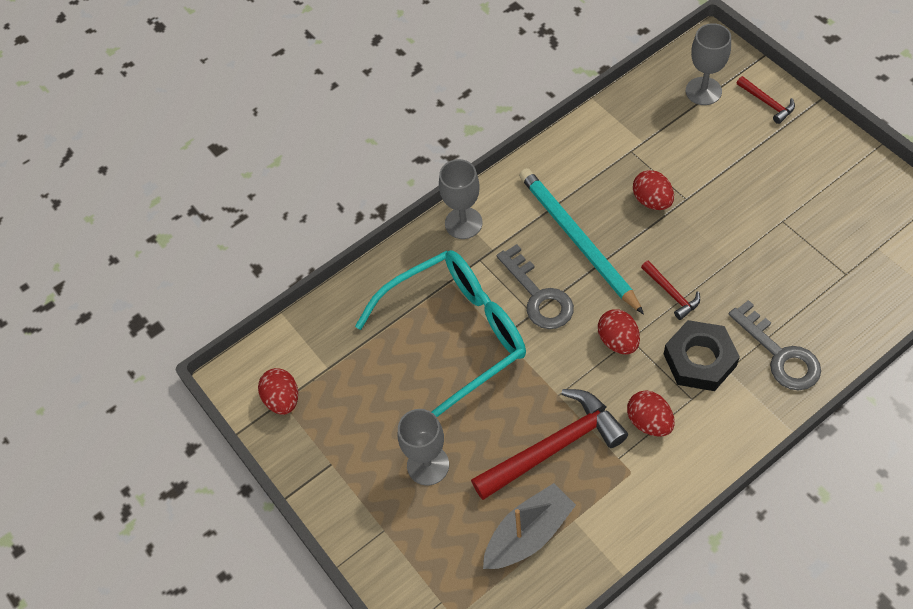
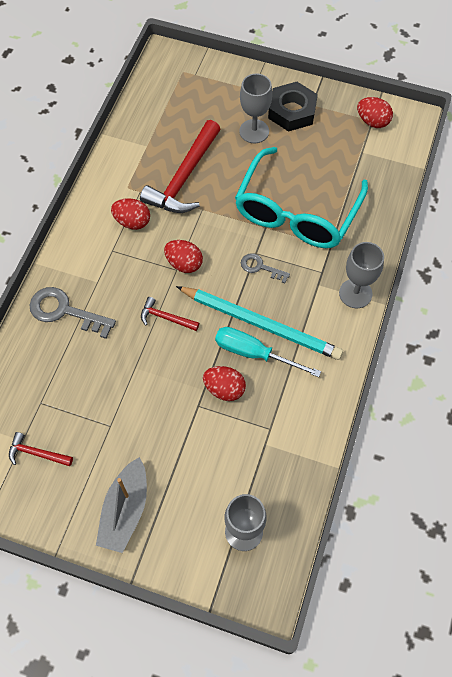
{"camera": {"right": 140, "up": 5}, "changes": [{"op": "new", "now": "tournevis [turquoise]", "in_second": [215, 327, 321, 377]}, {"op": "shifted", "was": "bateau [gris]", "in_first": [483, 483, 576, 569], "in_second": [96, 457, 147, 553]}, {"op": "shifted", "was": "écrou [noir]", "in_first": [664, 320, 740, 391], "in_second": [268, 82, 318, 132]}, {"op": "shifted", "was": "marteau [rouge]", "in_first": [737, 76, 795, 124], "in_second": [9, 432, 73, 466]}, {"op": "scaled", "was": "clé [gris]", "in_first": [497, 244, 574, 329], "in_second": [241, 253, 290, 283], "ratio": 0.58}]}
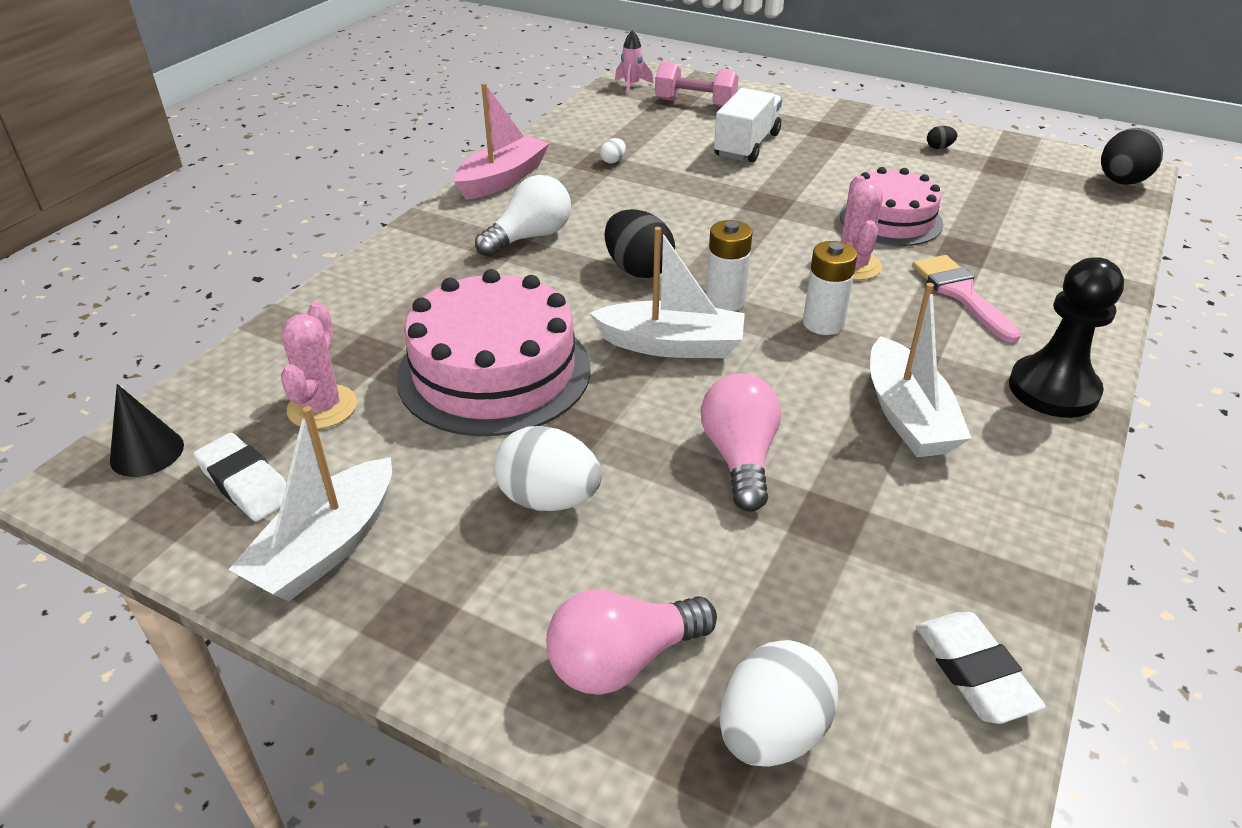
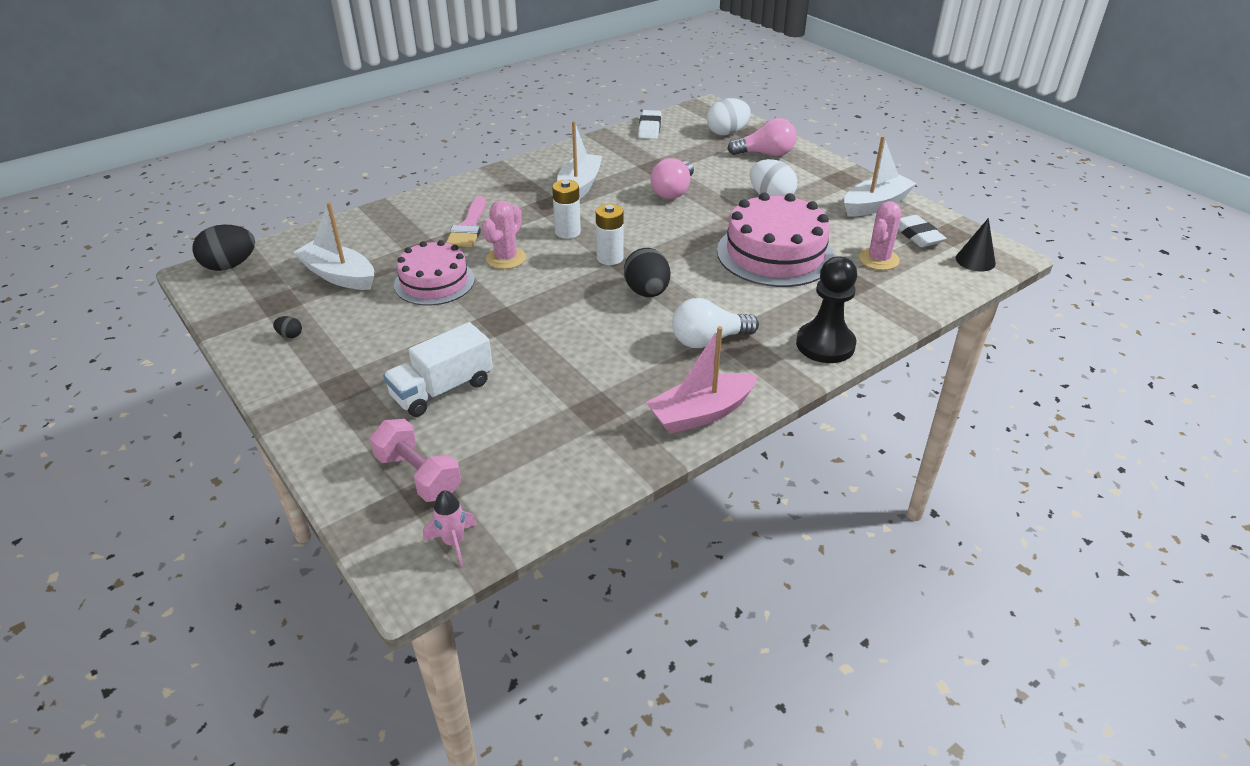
{"camera": {"right": -155, "up": 0}, "changes": [{"op": "gone", "was": "œuf [blanc]", "in_first": [600, 138, 626, 163]}, {"op": "shifted", "was": "bateau [blanc]", "in_first": [590, 227, 745, 358], "in_second": [293, 202, 374, 290]}, {"op": "shifted", "was": "pion [noir]", "in_first": [1009, 257, 1124, 418], "in_second": [796, 256, 857, 363]}]}
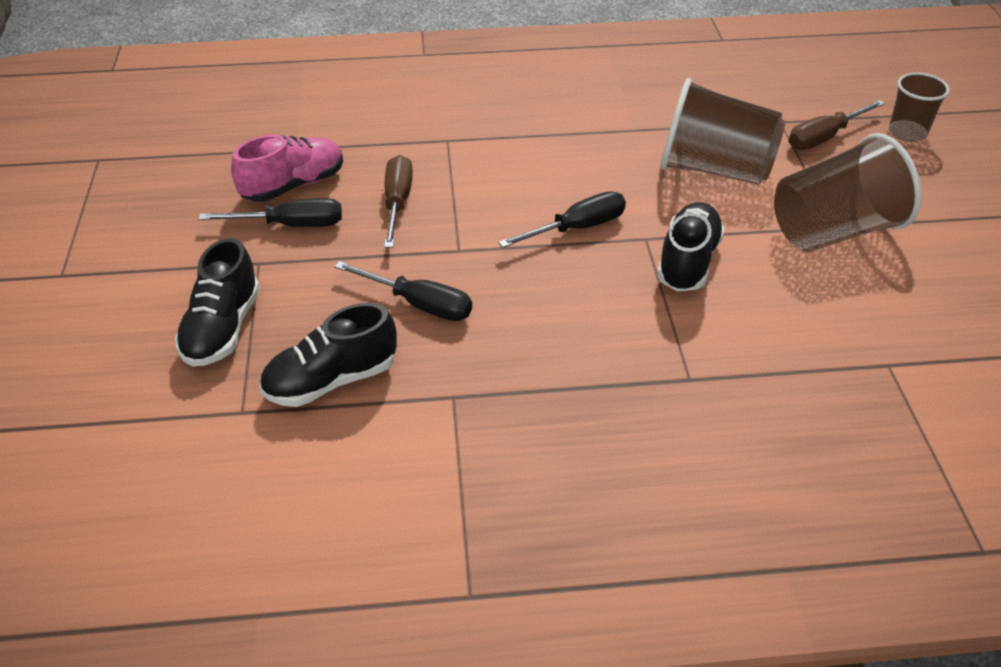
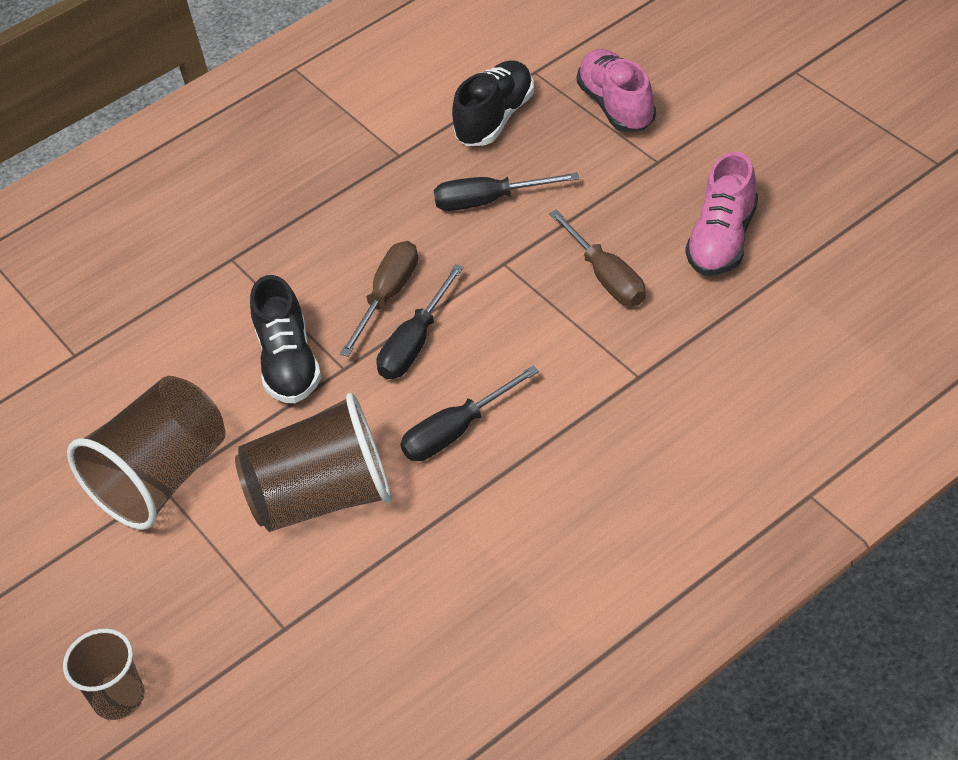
{"camera": {"right": 155, "up": 5}, "changes": [{"op": "shifted", "was": "tournevis [noir]", "in_first": [199, 198, 342, 227], "in_second": [400, 365, 539, 461]}, {"op": "shifted", "was": "tournevis [marron]", "in_first": [789, 100, 885, 150], "in_second": [340, 241, 418, 357]}, {"op": "repainted", "was": "chaussure [noir]", "now": "chaussure [rose]", "in_first": [175, 238, 260, 367], "in_second": [576, 49, 656, 132]}]}
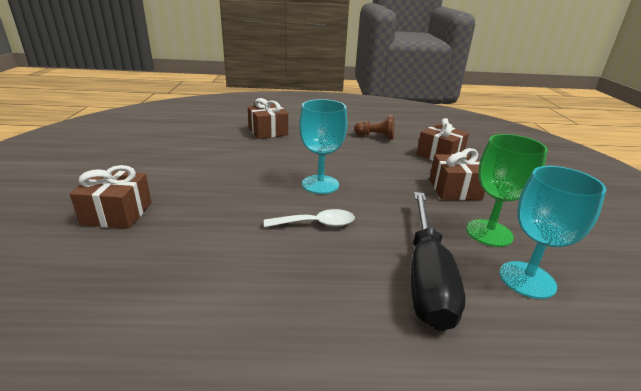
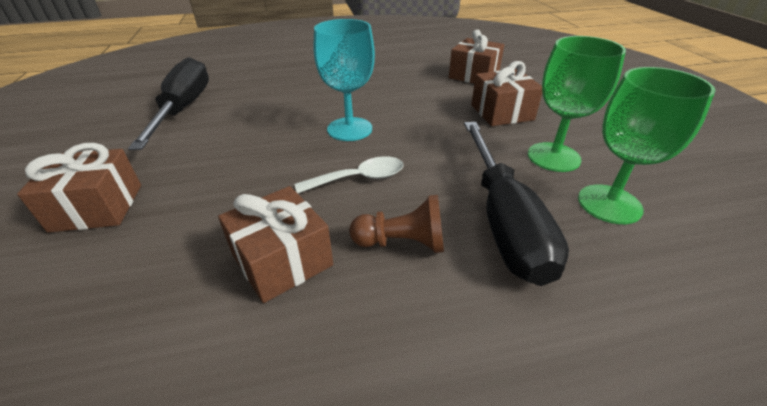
{"camera": {"right": -10, "up": 10}, "changes": [{"op": "new", "now": "tournevis [noir]", "in_second": [128, 57, 209, 150]}, {"op": "shifted", "was": "cadeau [marron]", "in_first": [248, 98, 288, 139], "in_second": [218, 186, 333, 303]}, {"op": "shifted", "was": "pion [marron]", "in_first": [354, 115, 395, 140], "in_second": [349, 195, 444, 253]}, {"op": "repainted", "was": "verre à pied [turquoise]", "now": "verre à pied [vert]", "in_first": [499, 166, 607, 299], "in_second": [578, 67, 716, 224]}]}
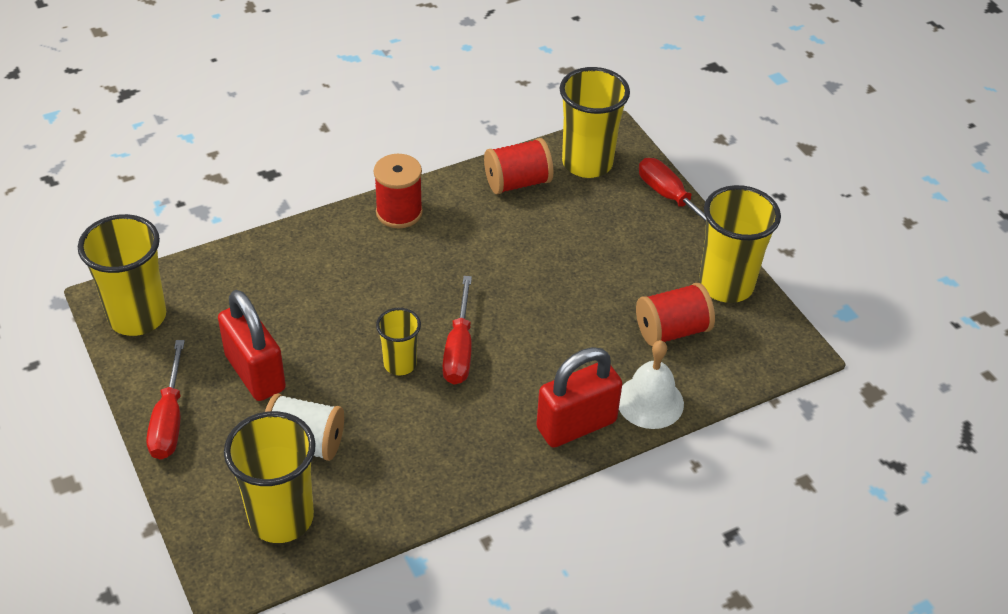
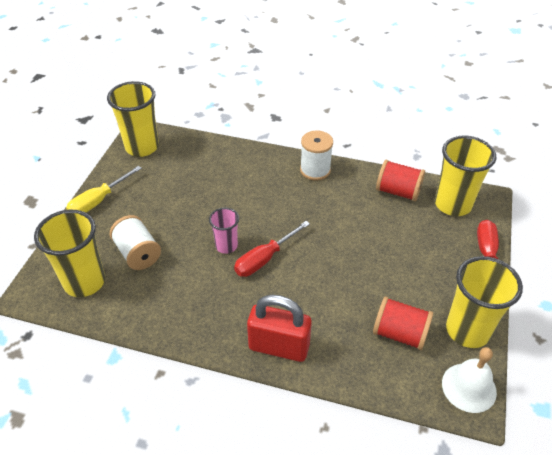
{"camera": {"right": 45, "up": 0}, "changes": [{"op": "gone", "was": "cadenas [rouge]", "in_first": [218, 290, 286, 401]}, {"op": "shifted", "was": "cloche [blanc]", "in_first": [619, 340, 684, 429], "in_second": [442, 347, 497, 413]}, {"op": "repainted", "was": "tournevis [rouge]", "now": "tournevis [jaune]", "in_first": [146, 340, 185, 460], "in_second": [66, 166, 142, 213]}, {"op": "repainted", "was": "bobine [rouge]", "now": "bobine [blanc]", "in_first": [374, 154, 423, 228], "in_second": [300, 130, 333, 180]}, {"op": "repainted", "was": "gobelet [jaune]", "now": "gobelet [rose]", "in_first": [376, 308, 421, 375], "in_second": [209, 208, 239, 254]}]}
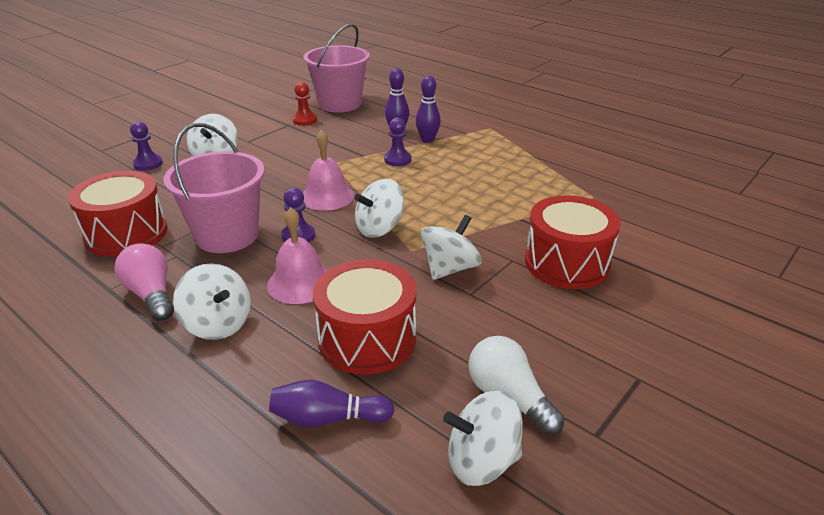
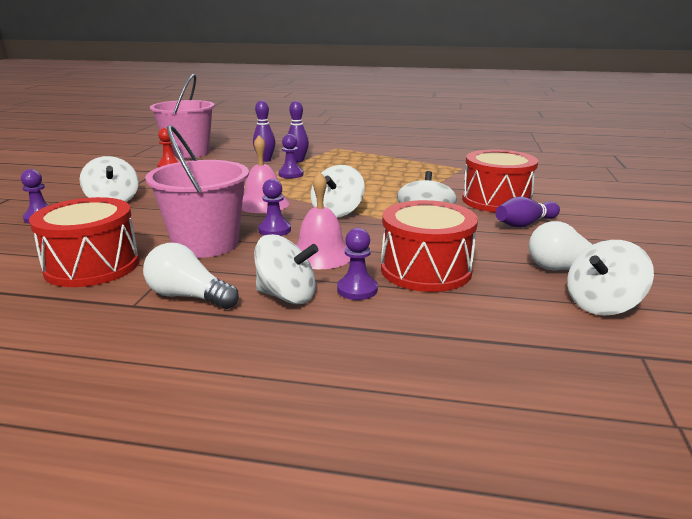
{"camera": {"right": -30, "up": -10}, "changes": [{"op": "new", "now": "pion [violet]", "in_second": [337, 228, 378, 300]}, {"op": "shifted", "was": "quille [violet]", "in_first": [269, 380, 394, 427], "in_second": [495, 196, 560, 228]}, {"op": "repainted", "was": "ampoule [rose]", "now": "ampoule [blanc]", "in_first": [115, 243, 174, 321], "in_second": [143, 243, 239, 309]}]}
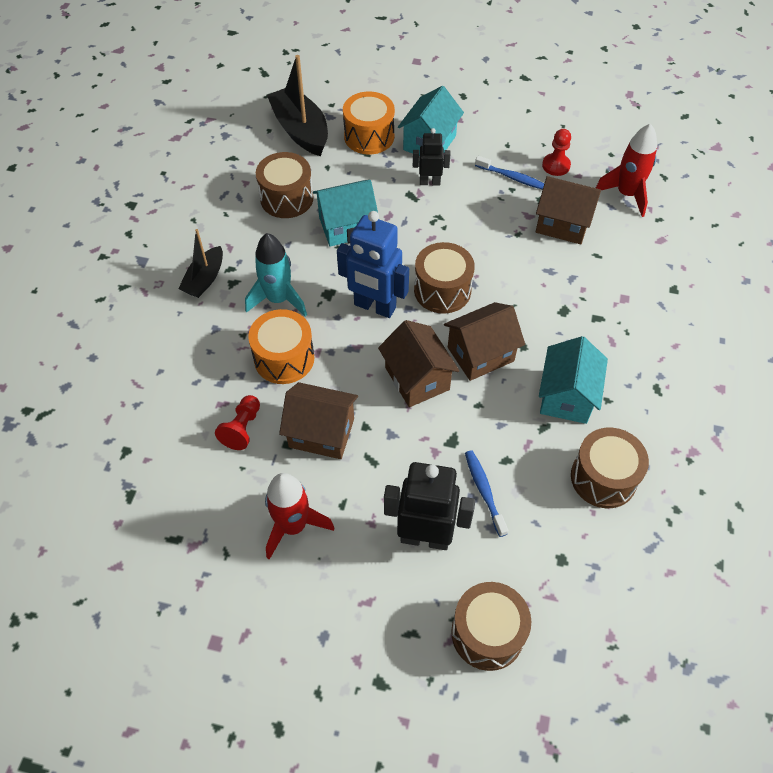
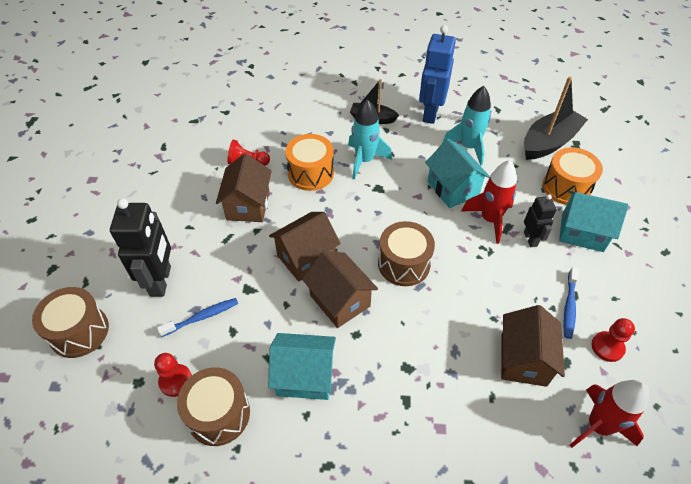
{"camera": {"right": 80, "up": -5}, "changes": [{"op": "new", "now": "pion [rouge]", "in_second": [154, 353, 192, 397]}, {"op": "shifted", "was": "fusée [rouge]", "in_first": [265, 473, 334, 560], "in_second": [461, 160, 517, 244]}, {"op": "shifted", "was": "robot [bleu]", "in_first": [337, 211, 409, 318], "in_second": [419, 25, 456, 124]}, {"op": "swapped", "was": "tambour [marron]", "now": "fusée [turquoise]", "in_first": [256, 152, 313, 218], "in_second": [442, 86, 491, 166]}]}
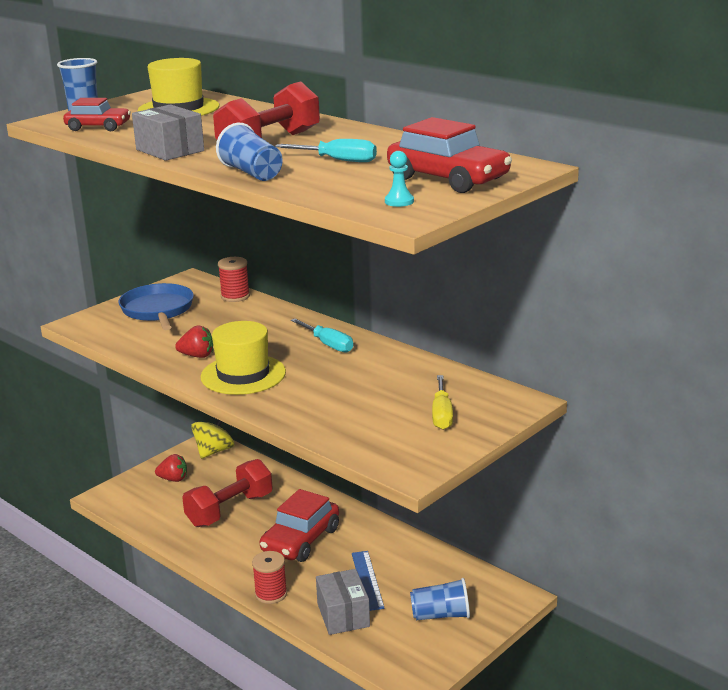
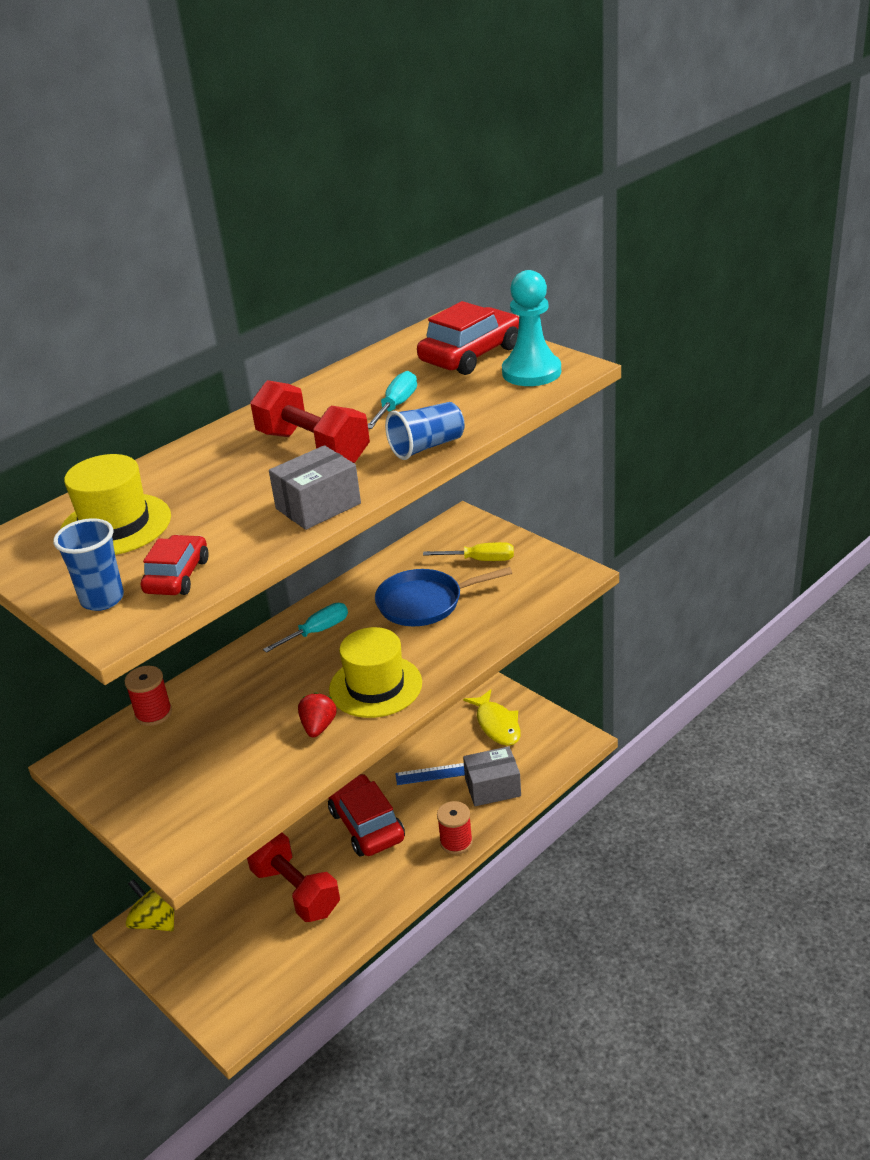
{"camera": {"right": -85, "up": 10}, "changes": [{"op": "gone", "was": "fraise [rouge]", "in_first": [155, 454, 187, 482]}, {"op": "shifted", "was": "poêle [bleu]", "in_first": [118, 283, 194, 330], "in_second": [375, 567, 512, 626]}, {"op": "swapped", "was": "gobelet [bleu]", "now": "poisson [jaune]", "in_first": [410, 578, 470, 620], "in_second": [463, 689, 521, 746]}, {"op": "rotated", "was": "voiture [rouge]", "in_first": [259, 489, 339, 562], "in_second": [328, 774, 405, 856], "clockwise": -150}, {"op": "scaled", "was": "pion [turquoise]", "in_first": [385, 151, 414, 207], "in_second": [502, 270, 561, 386], "ratio": 2.27}]}
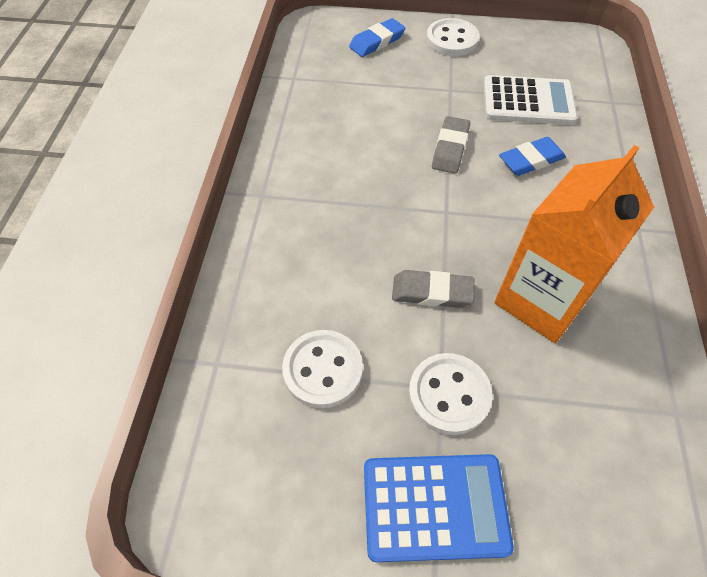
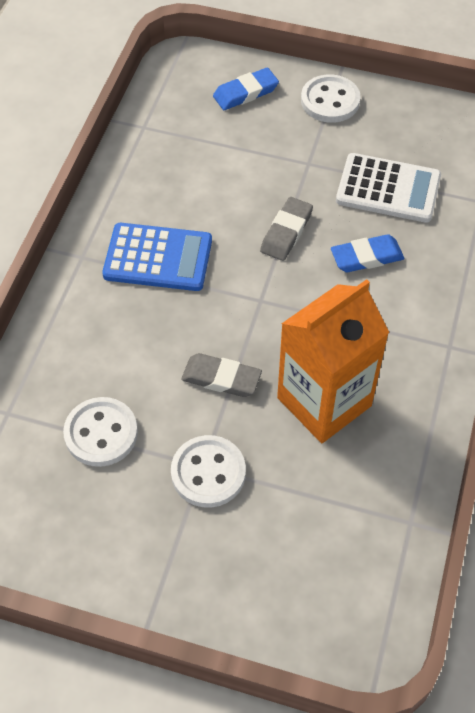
{"camera": {"right": 10, "up": 0}, "changes": [{"op": "shifted", "was": "calculatrice [bleu]", "in_first": [364, 454, 514, 562], "in_second": [102, 223, 212, 291]}]}
